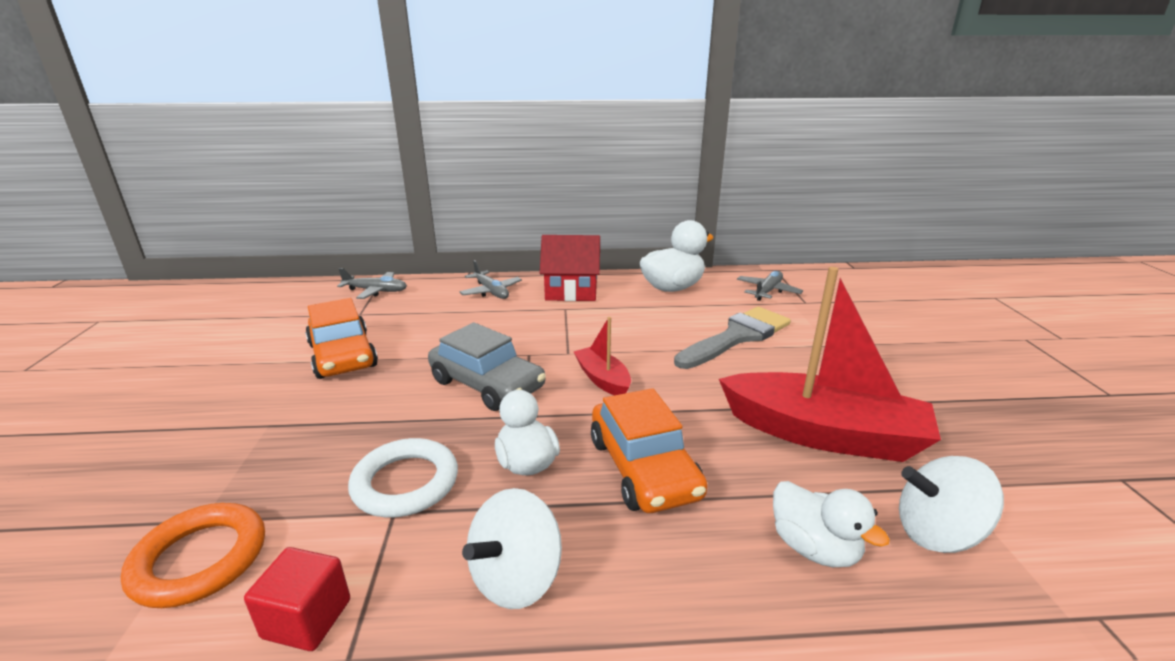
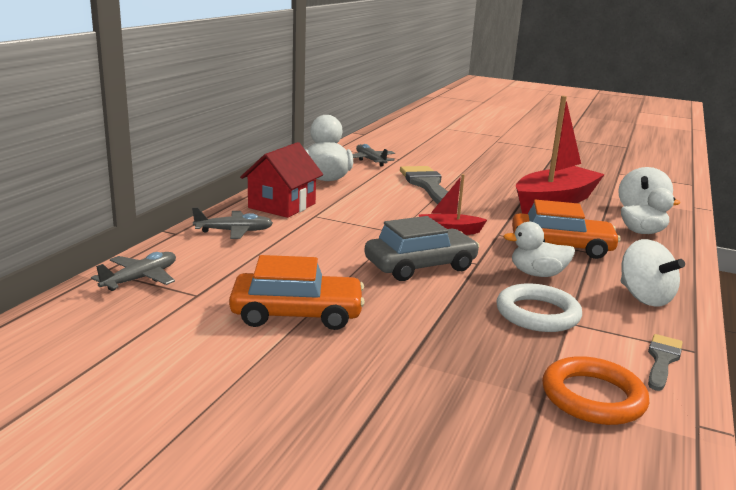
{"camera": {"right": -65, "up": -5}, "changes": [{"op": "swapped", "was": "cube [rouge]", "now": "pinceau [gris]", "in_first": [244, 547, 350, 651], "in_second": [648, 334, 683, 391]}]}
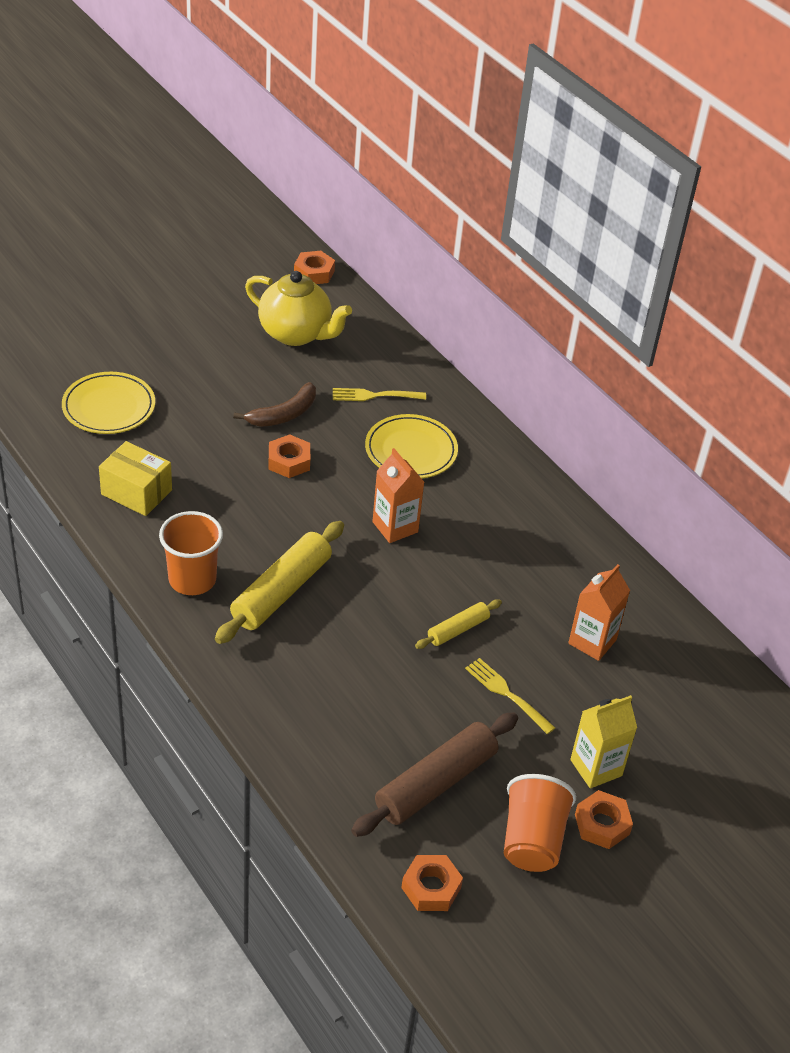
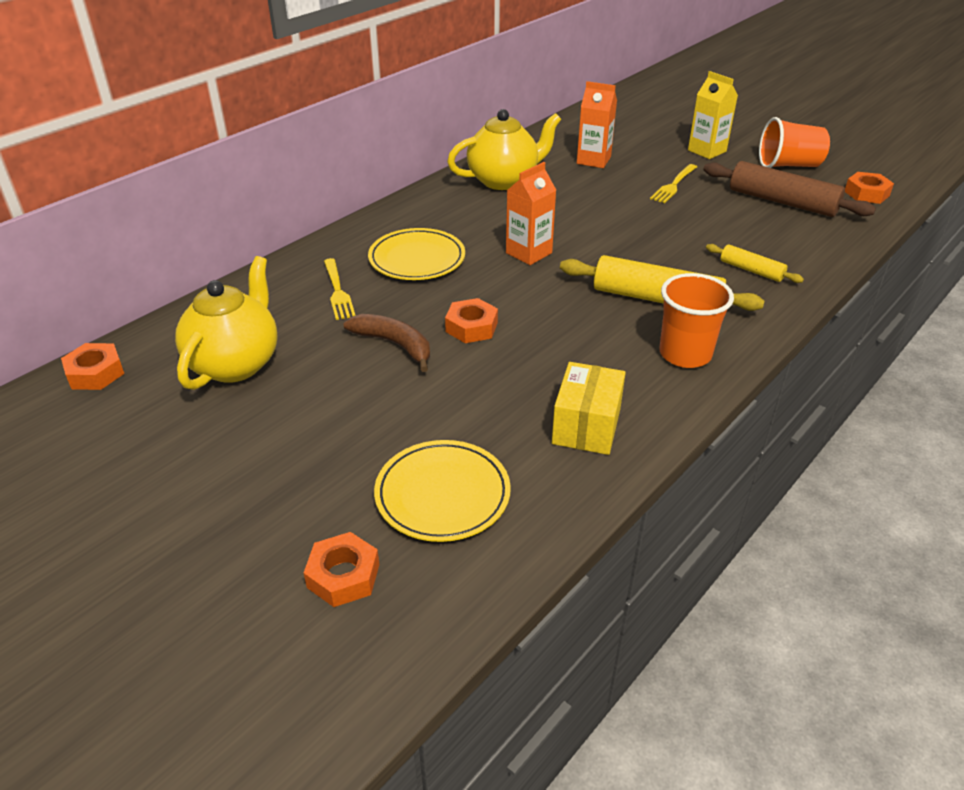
{"camera": {"right": -100, "up": -5}, "changes": [{"op": "new", "now": "théière [jaune]", "in_second": [447, 109, 561, 190]}, {"op": "shifted", "was": "rouleau à pâtisserie [jaune]", "in_first": [415, 599, 502, 649], "in_second": [706, 244, 804, 283]}, {"op": "shifted", "was": "écrou [orange]", "in_first": [575, 790, 633, 849], "in_second": [304, 532, 379, 607]}]}
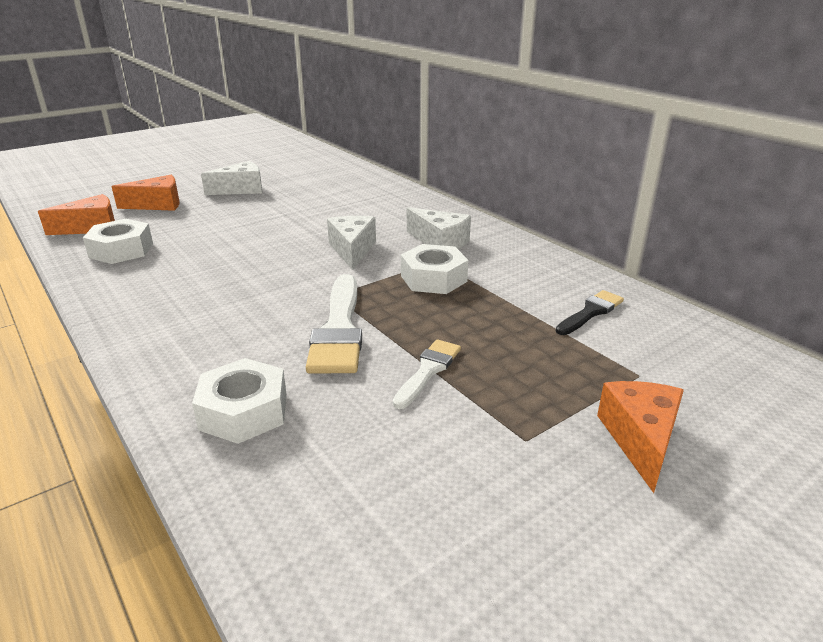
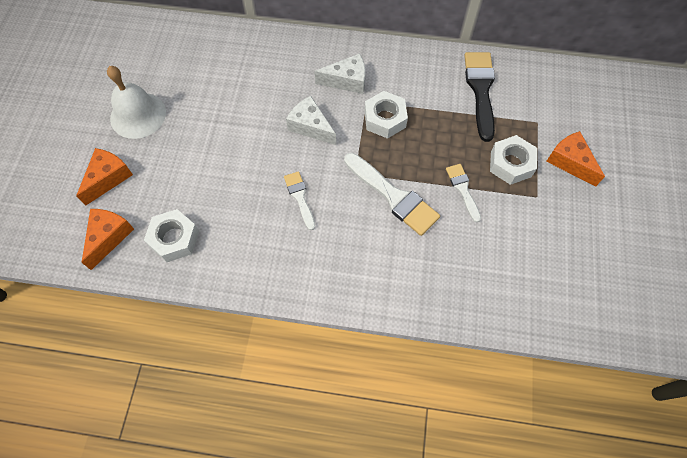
{"camera": {"right": -45, "up": 35}, "changes": [{"op": "new", "now": "pinceau [blanc]", "in_second": [284, 171, 315, 230]}, {"op": "shifted", "was": "écrou [blanc]", "in_first": [192, 358, 287, 444], "in_second": [490, 135, 537, 185]}, {"op": "swapped", "was": "fromage [blanc]", "now": "cloche [blanc]", "in_first": [201, 161, 262, 195], "in_second": [107, 66, 166, 139]}, {"op": "scaled", "was": "pinceau [noir]", "in_first": [556, 290, 624, 335], "in_second": [464, 52, 495, 142], "ratio": 1.76}]}
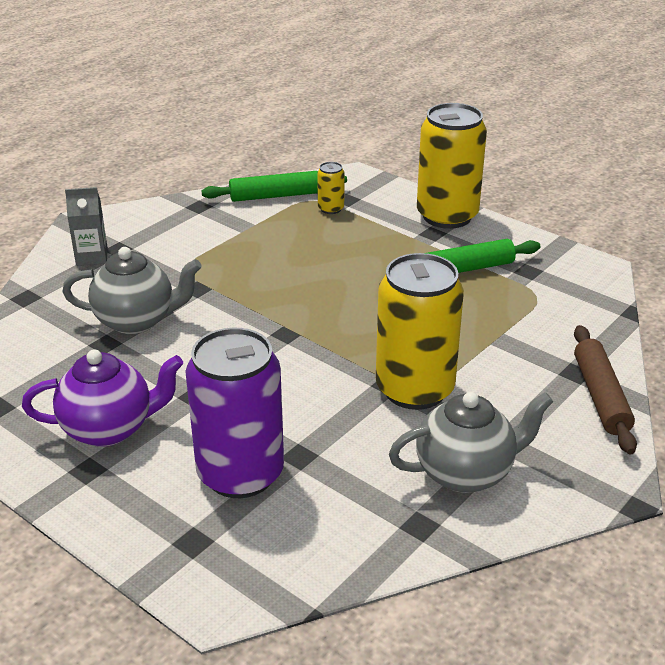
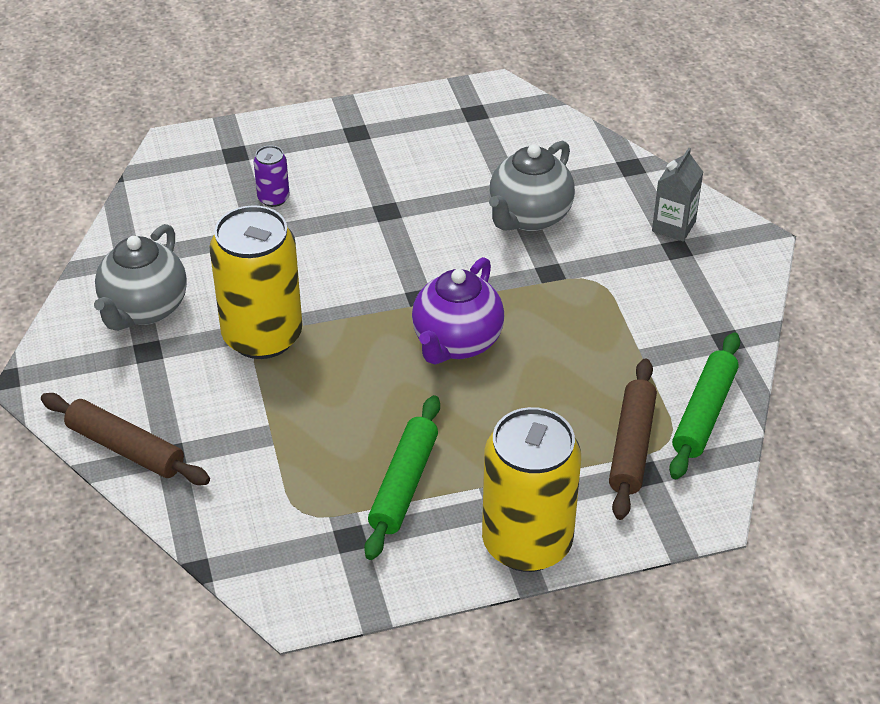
{"camera": {"right": 125, "up": 10}, "changes": [{"op": "shifted", "was": "théière [violet]", "in_first": [22, 349, 183, 447], "in_second": [412, 257, 504, 365]}, {"op": "swapped", "was": "canette [jaune]", "now": "rouleau à pâtisserie [marron]", "in_first": [317, 162, 345, 214], "in_second": [609, 358, 657, 520]}, {"op": "scaled", "was": "canette [violet]", "in_first": [185, 328, 284, 498], "in_second": [254, 146, 289, 207], "ratio": 0.43}]}
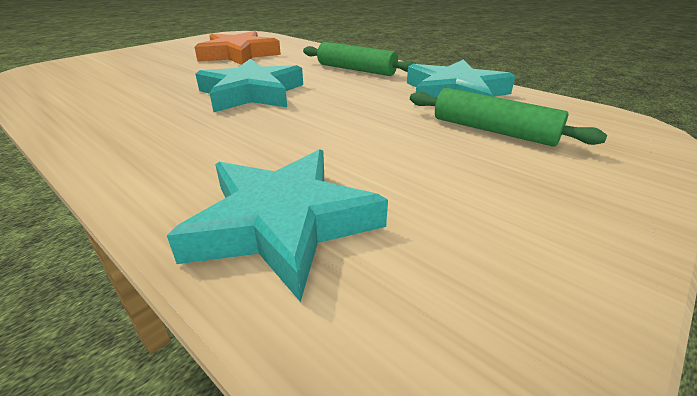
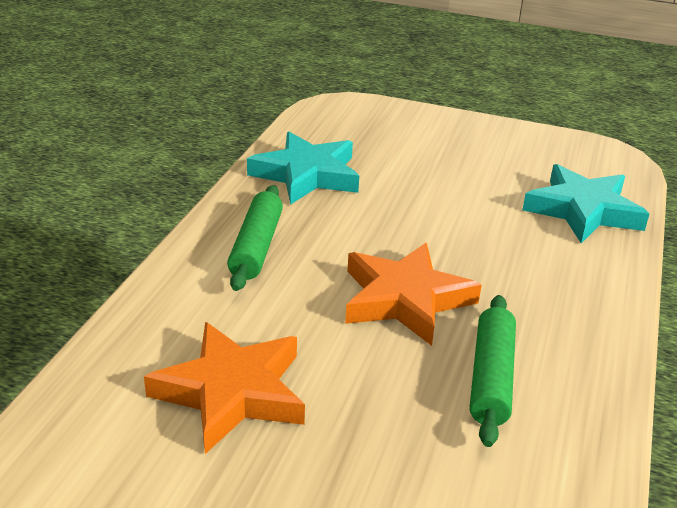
{"camera": {"right": -115, "up": 0}, "changes": [{"op": "shifted", "was": "rouleau à pâtisserie [vert]", "in_first": [410, 88, 607, 147], "in_second": [470, 295, 516, 447]}, {"op": "repainted", "was": "étoile [turquoise]", "now": "étoile [orange]", "in_first": [196, 59, 303, 112], "in_second": [345, 243, 482, 346]}]}
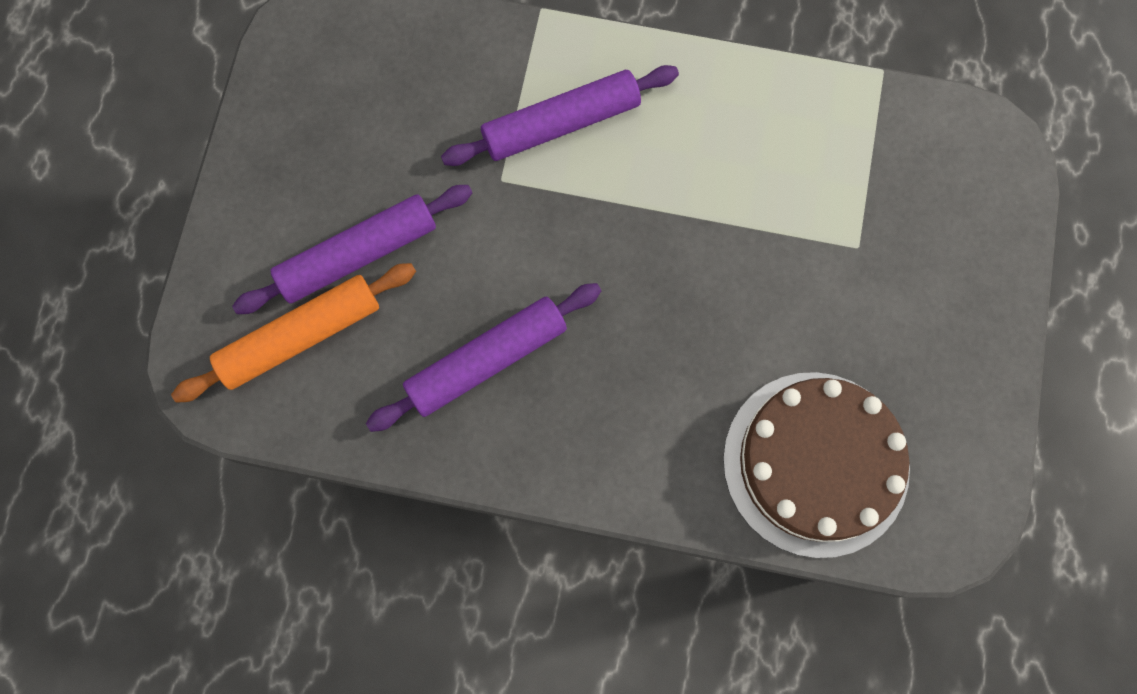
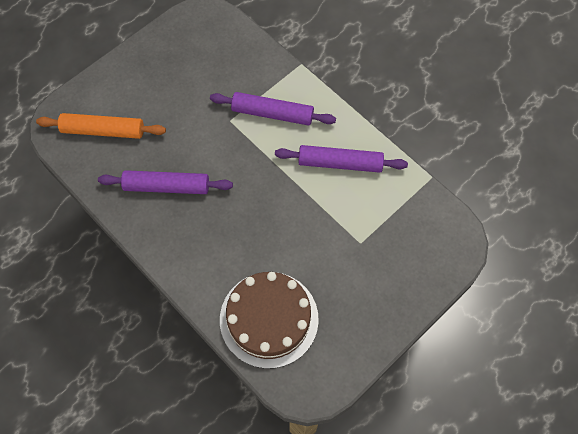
{"camera": {"right": 35, "up": -10}, "changes": [{"op": "shifted", "was": "rouleau à pâtisserie [violet]", "in_first": [232, 185, 472, 314], "in_second": [275, 145, 408, 173]}]}
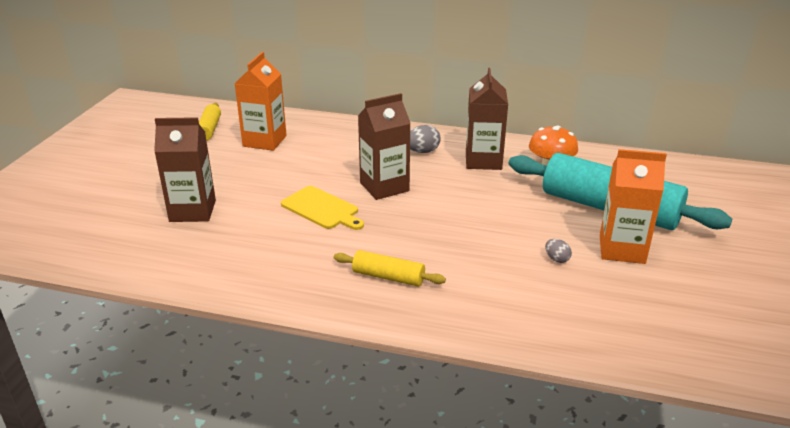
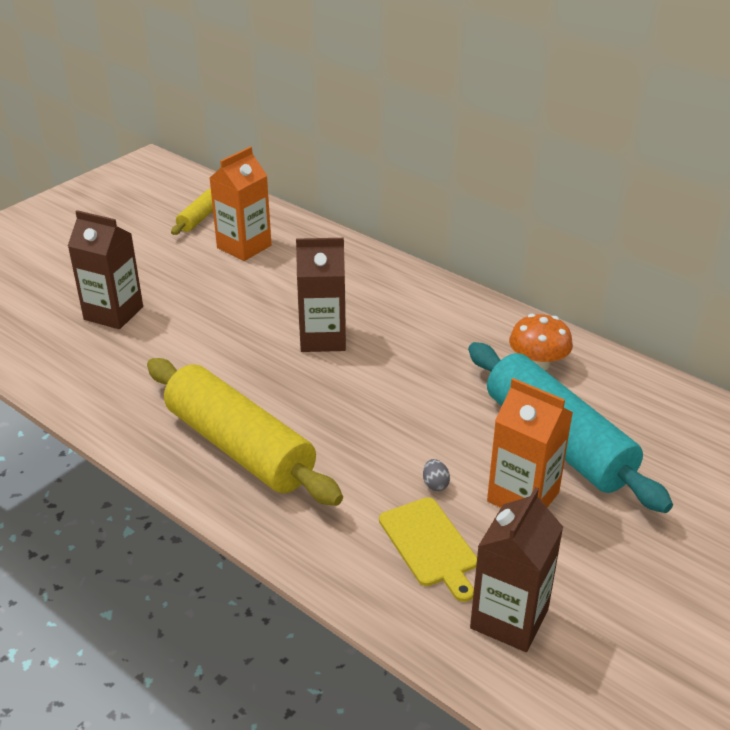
{"camera": {"right": 25, "up": 5}, "changes": [{"op": "gone", "was": "œuf [gris]", "in_first": [410, 125, 441, 153]}, {"op": "shifted", "was": "planche à découper [jaune]", "in_first": [281, 186, 364, 230], "in_second": [379, 497, 477, 602]}, {"op": "shifted", "was": "brique de lait [marron]", "in_first": [466, 68, 508, 170], "in_second": [470, 487, 563, 652]}, {"op": "scaled", "was": "rouleau à pâtisserie [jaune]", "in_first": [334, 250, 446, 287], "in_second": [147, 358, 343, 506], "ratio": 2.16}]}
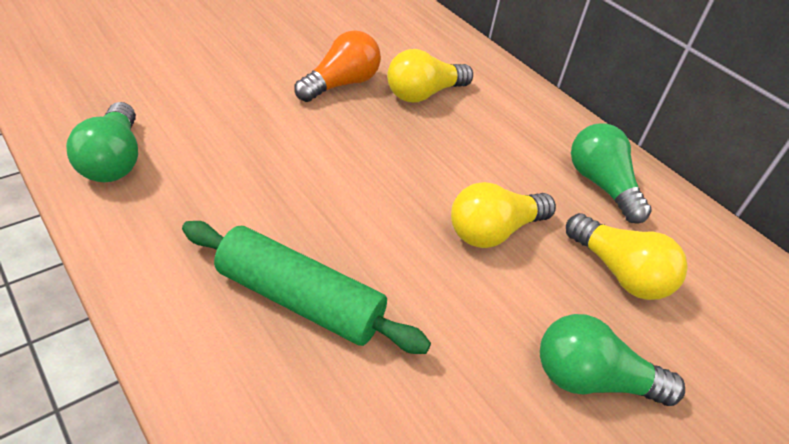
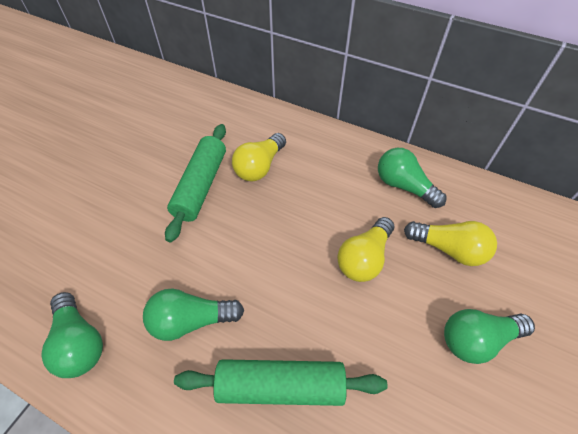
{"camera": {"right": -20, "up": 10}, "changes": [{"op": "new", "now": "ampoule [vert]", "in_second": [143, 288, 244, 341]}, {"op": "swapped", "was": "ampoule [orange]", "now": "rouleau à pâtisserie [vert]", "in_first": [294, 30, 381, 102], "in_second": [165, 124, 226, 242]}]}
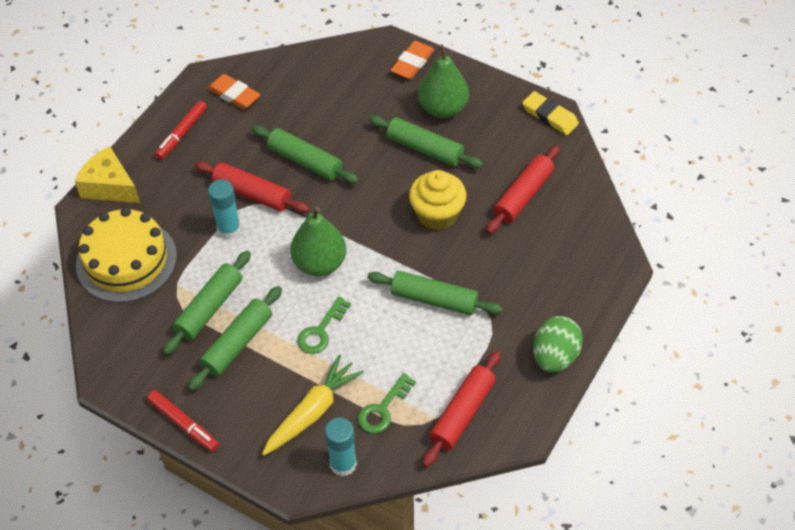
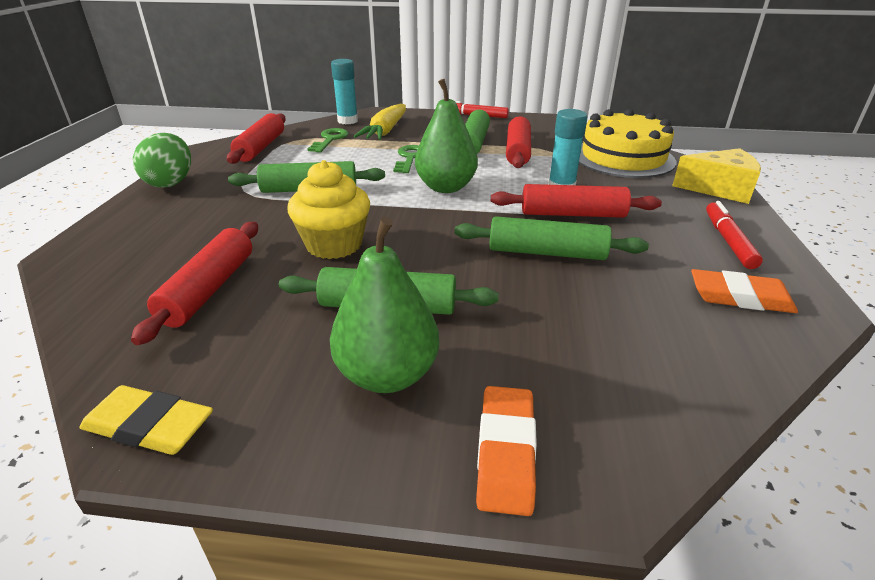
{"camera": {"right": 155, "up": -20}, "changes": [{"op": "repainted", "was": "rouleau à pâtisserie [vert]", "now": "rouleau à pâtisserie [rouge]", "in_first": [163, 251, 251, 355], "in_second": [506, 116, 531, 168]}]}
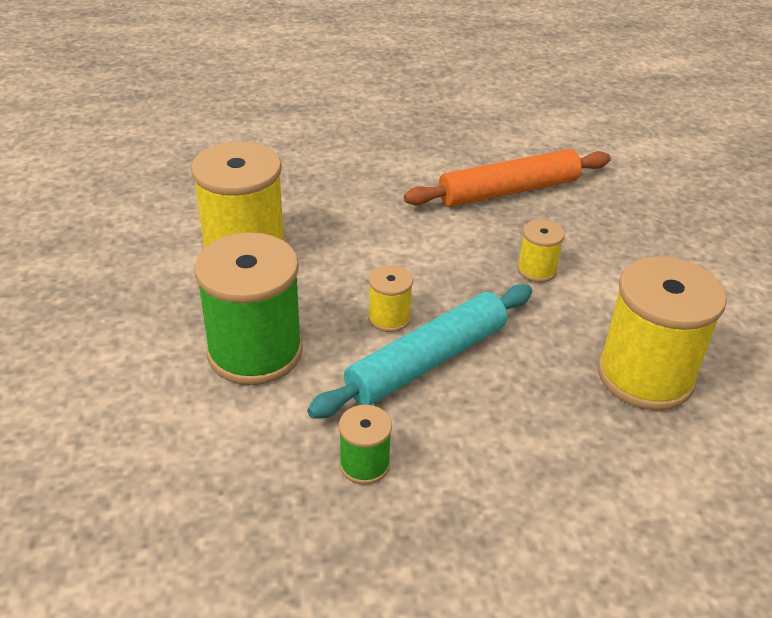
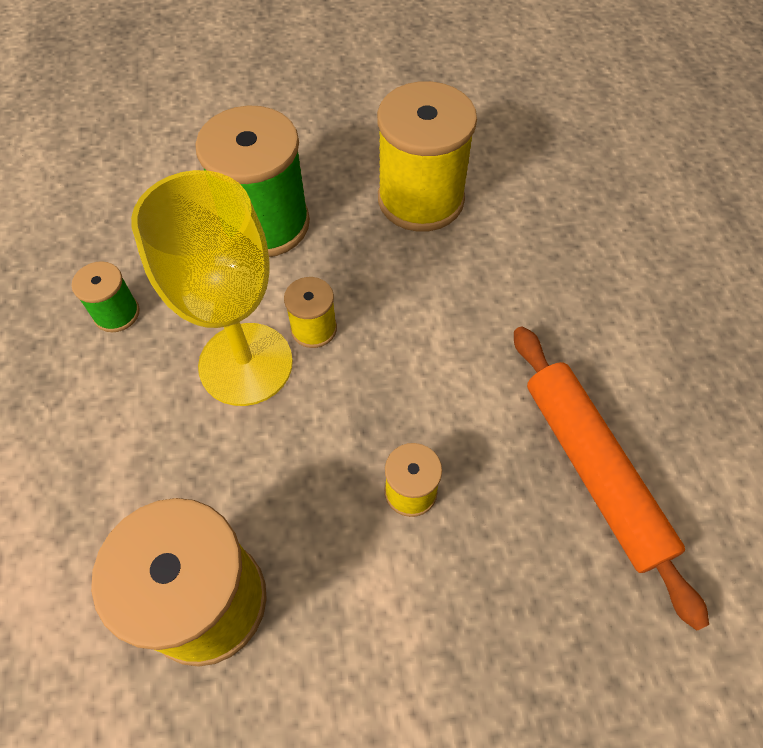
{"camera": {"right": 90, "up": 20}, "changes": [{"op": "swapped", "was": "rouleau à pâtisserie [turquoise]", "now": "verre à pied [jaune]", "in_first": [307, 284, 532, 419], "in_second": [131, 170, 293, 406]}]}
